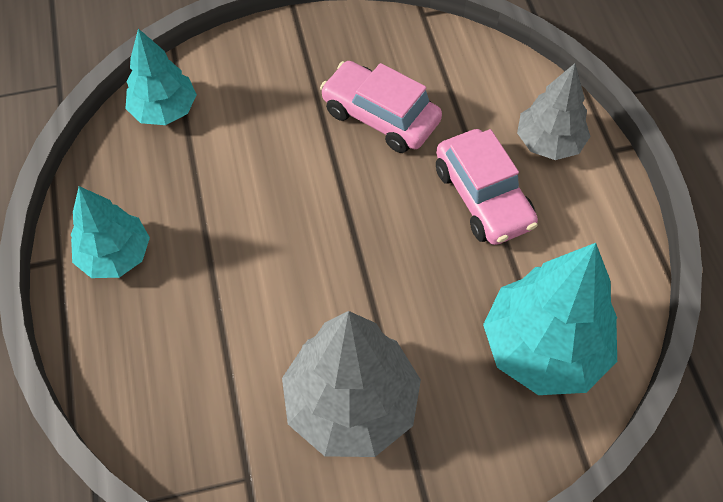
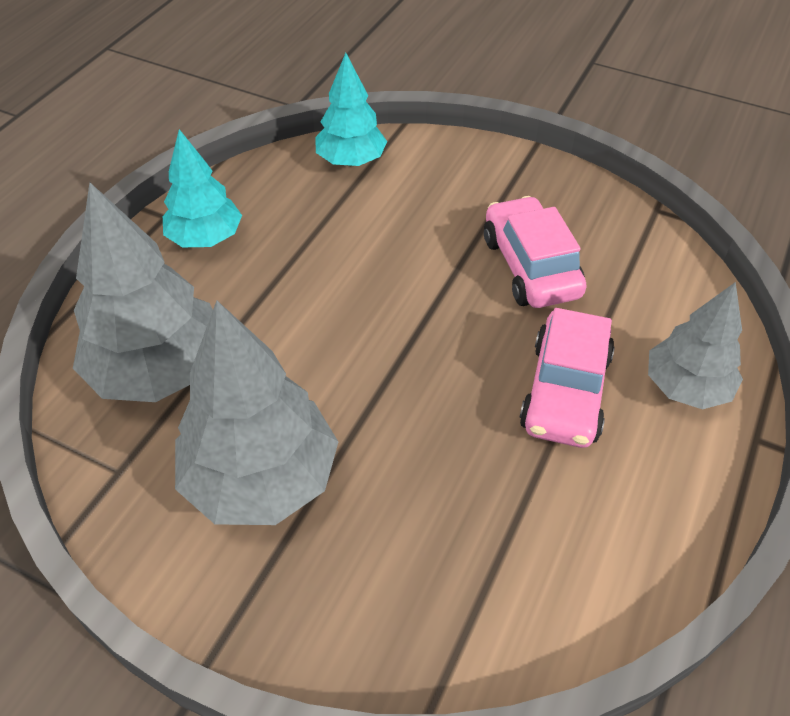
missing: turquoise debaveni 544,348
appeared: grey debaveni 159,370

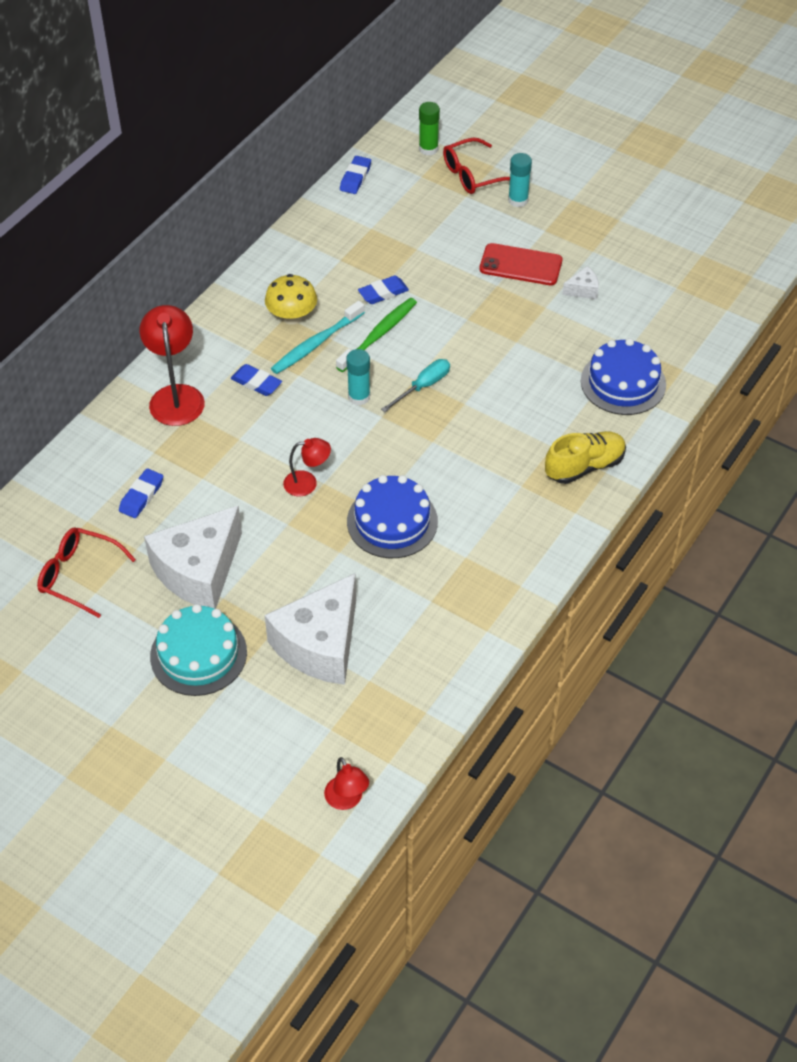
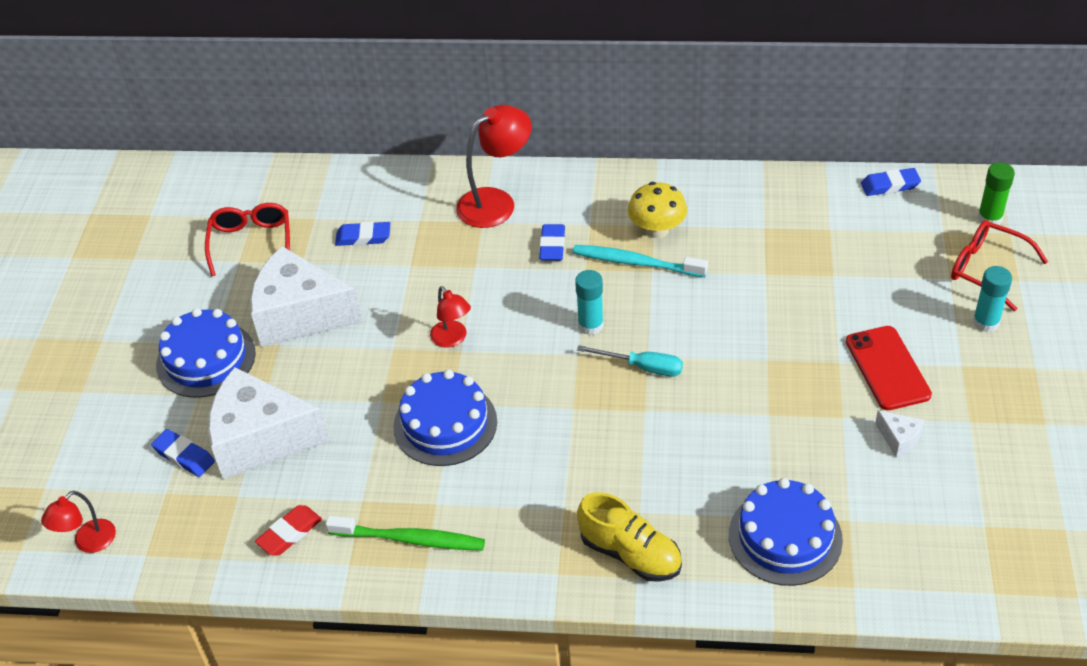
appeared: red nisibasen 289,533
relocated: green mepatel 378,335 to 409,539; blue nisibasen 383,293 to 184,456
colour: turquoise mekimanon 198,654 to blue mekimanon 206,359

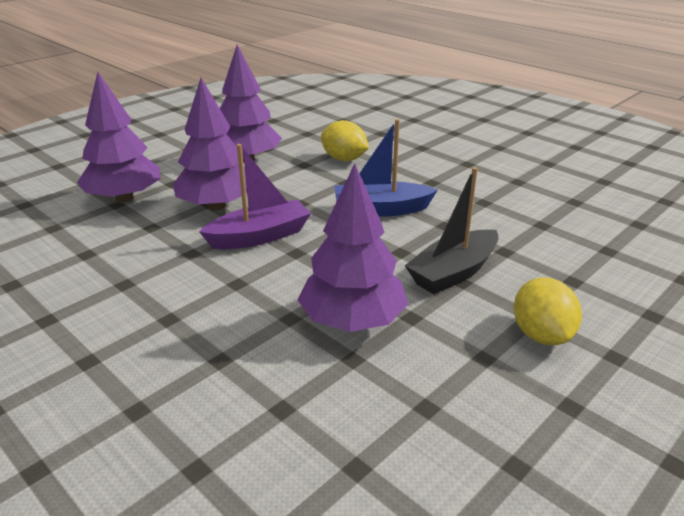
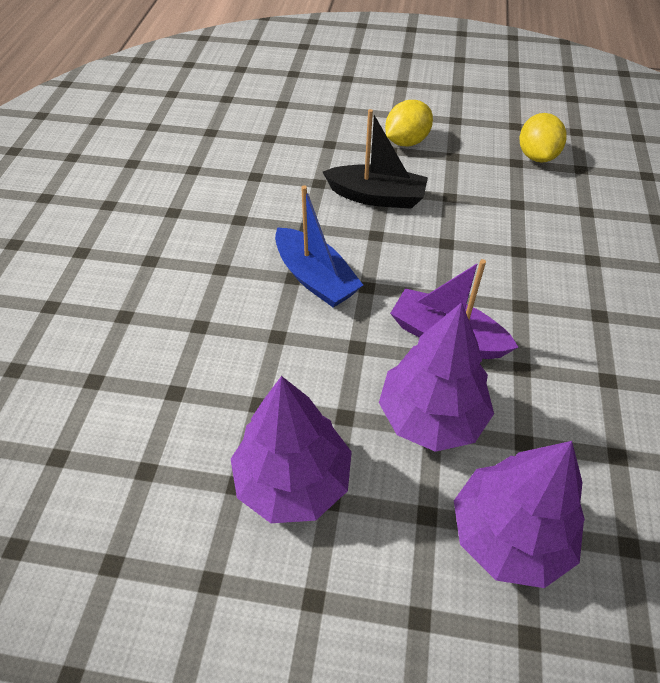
missing: purple debaveni 353,321
relocated: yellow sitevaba 344,159 to 536,156

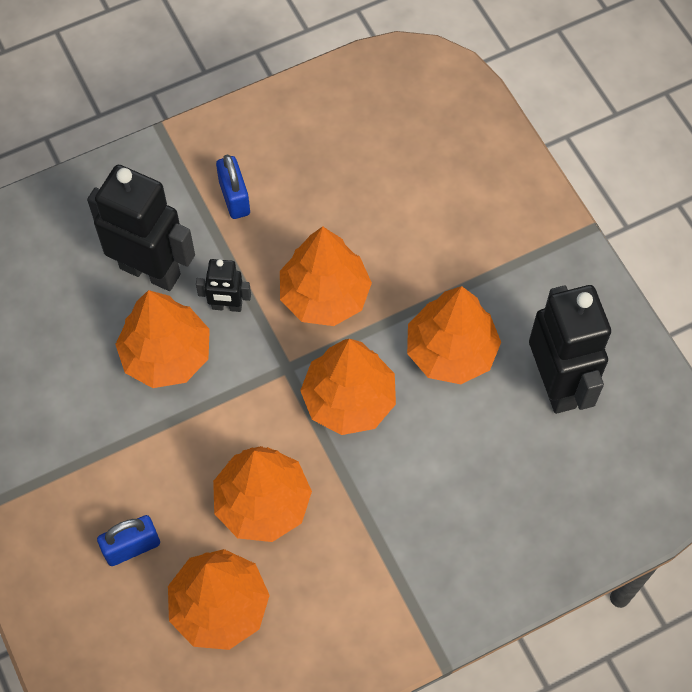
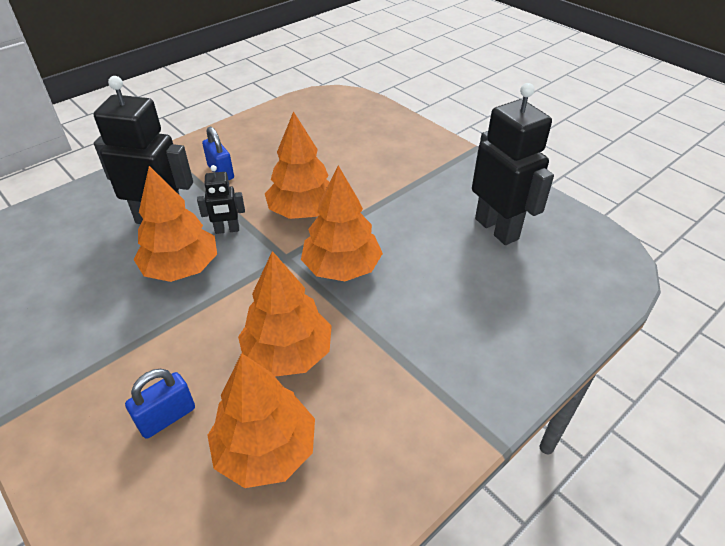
missing: orange debaveni 451,351

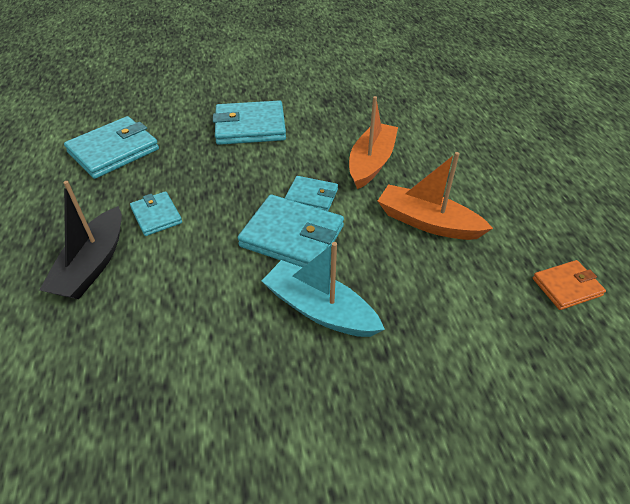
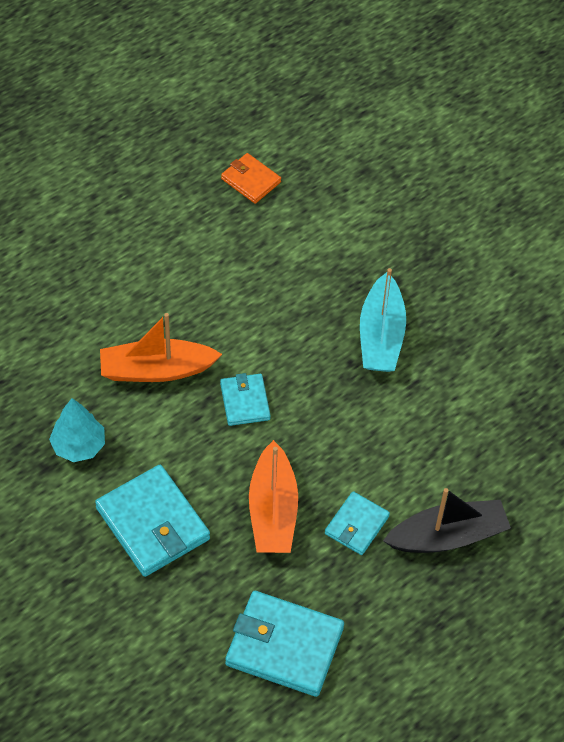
missing: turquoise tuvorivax 292,236
appeared: turquoise debaveni 78,446
relocated: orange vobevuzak 427,222 to 272,511

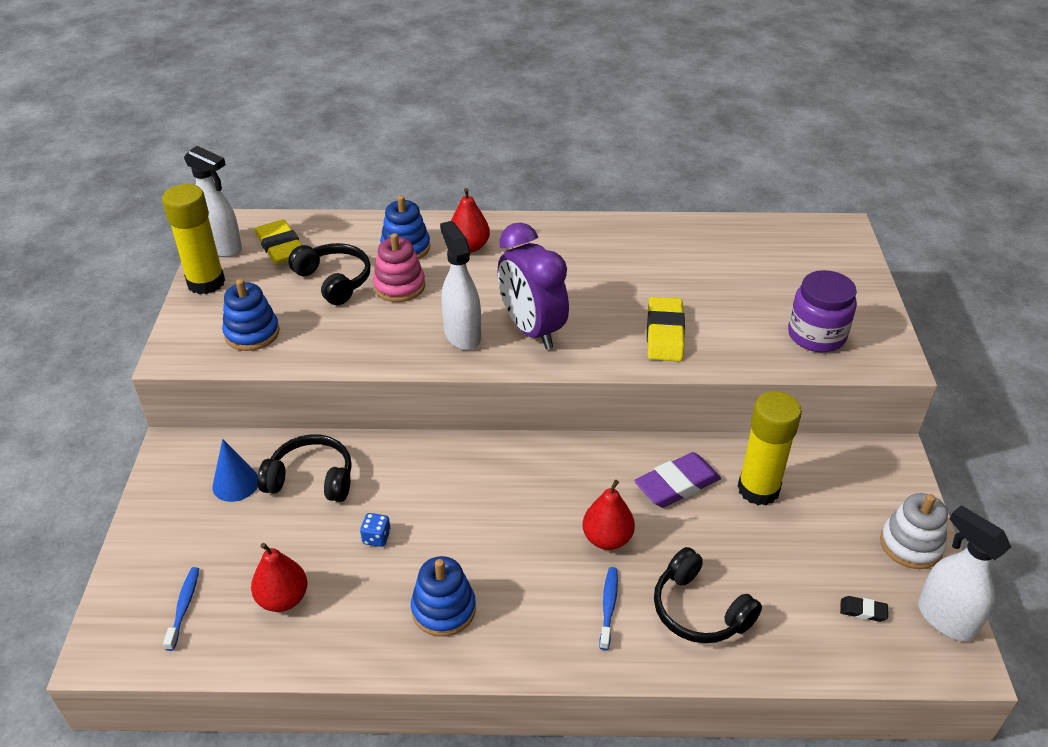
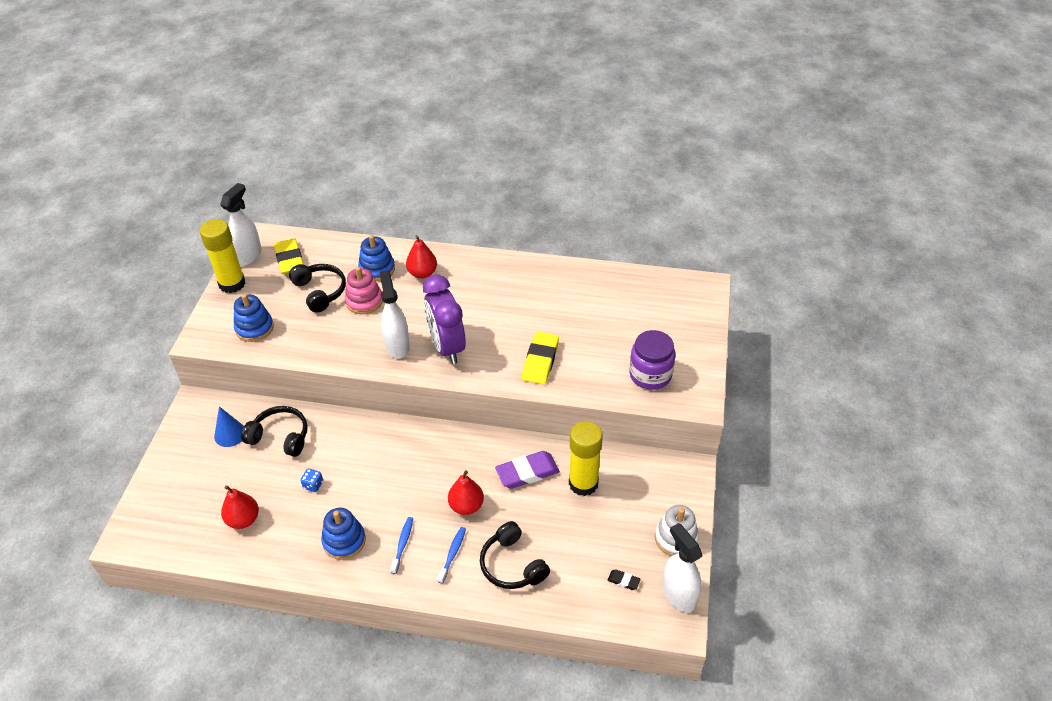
relocated: blue mepatel 184,607 to 402,544
spun: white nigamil 222,247 = 248,256 105 degrees counterclockwise

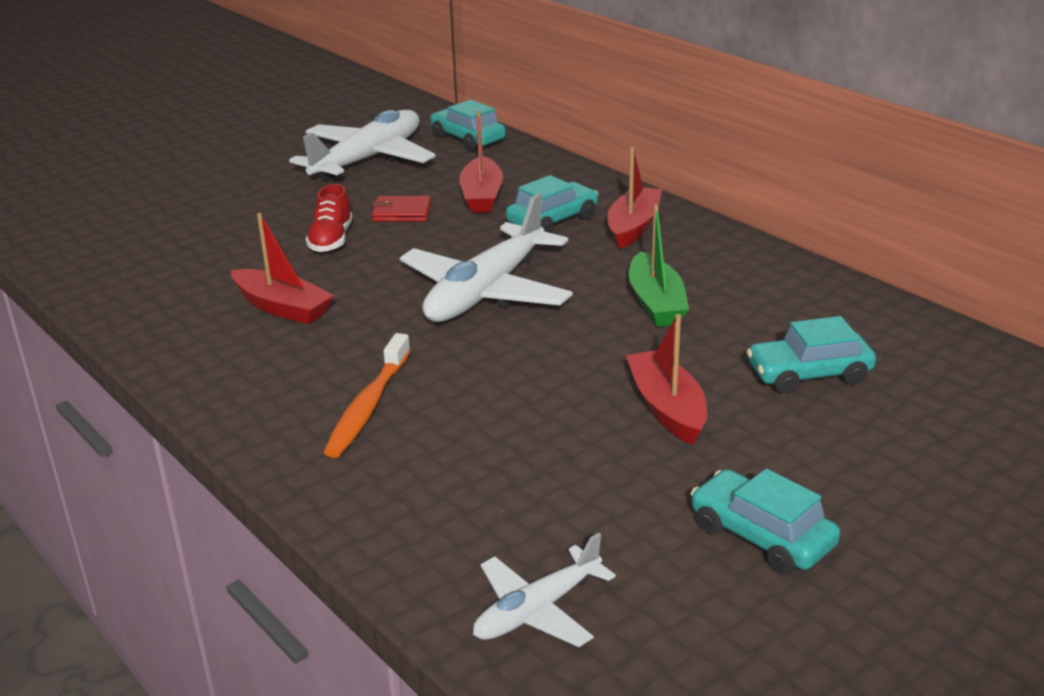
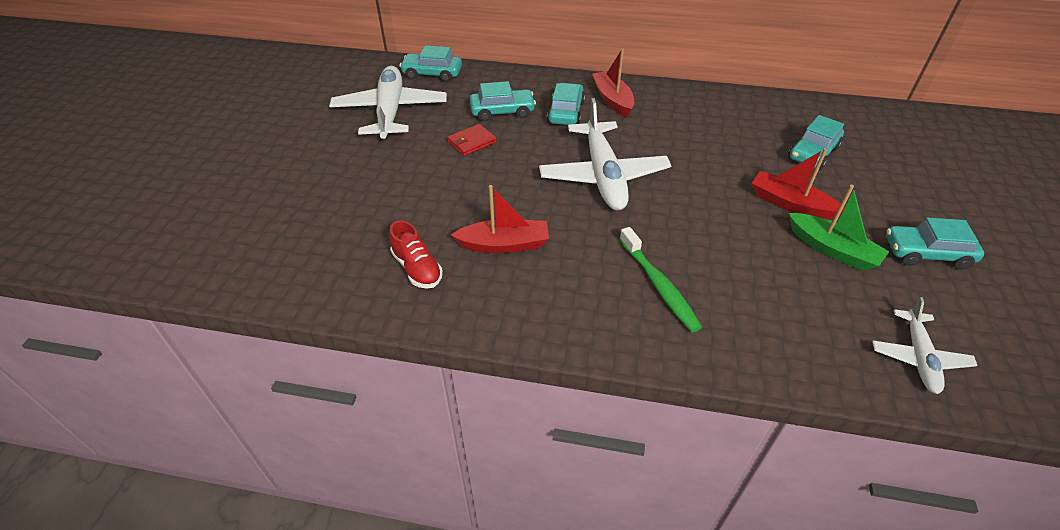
relocated: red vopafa 331,240 to 417,269; green vobevuzak 656,303 to 832,250
exchanged: red vobevuzak 482,196 to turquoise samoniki 502,112
colour: orange mepatel 368,406 to green mepatel 659,285

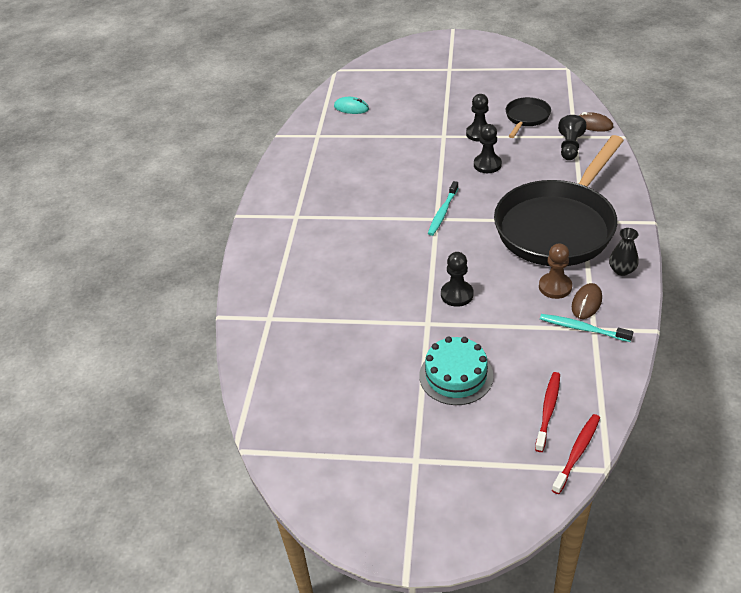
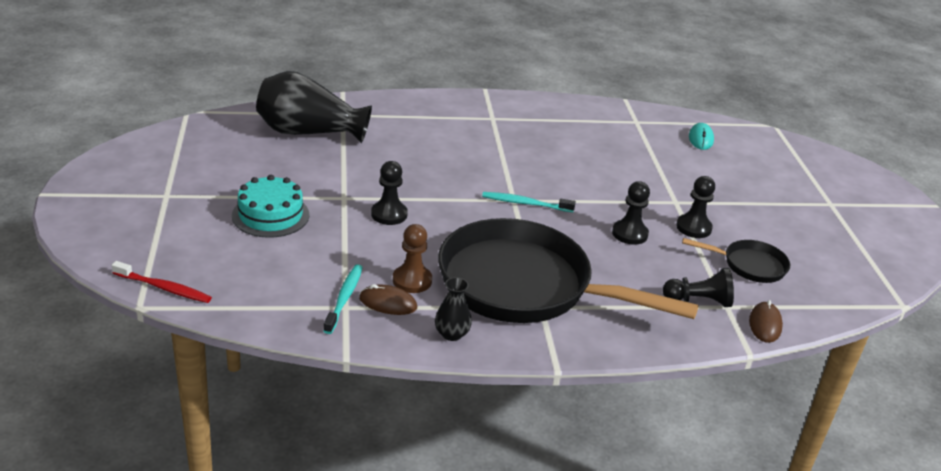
missing: red mepatel 548,410
appeared: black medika 308,132

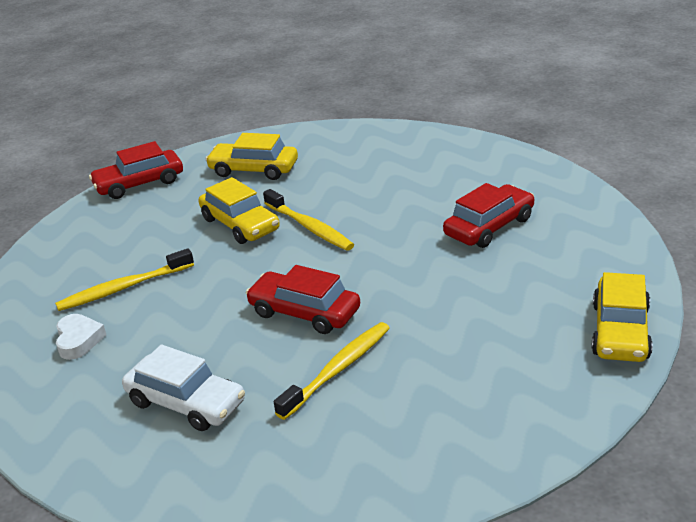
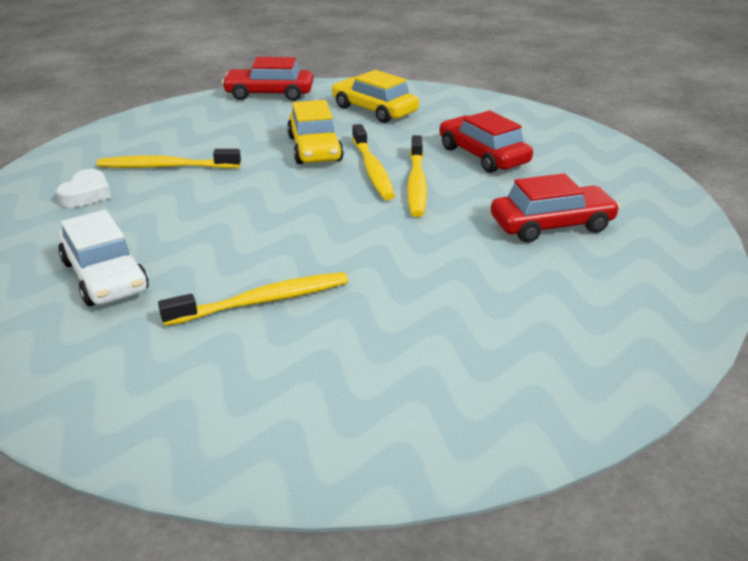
missing: yellow samoniki 620,331
appeared: yellow mepatel 416,184
relocated: red samoniki 304,312 to 483,155

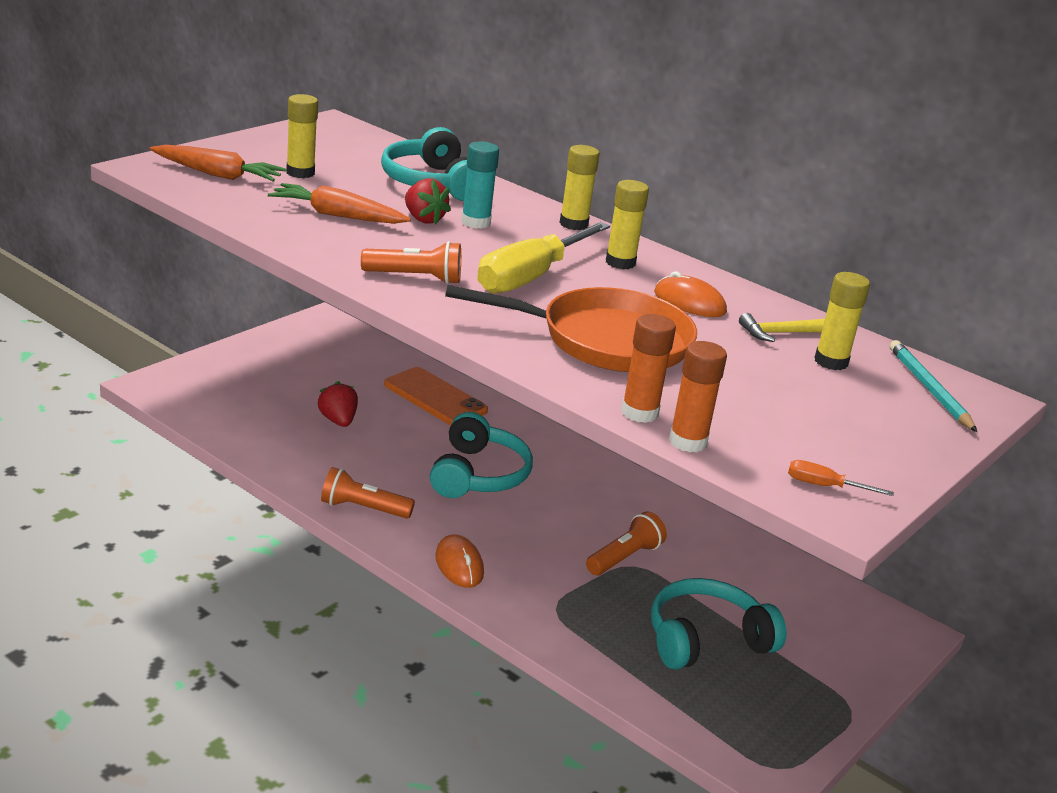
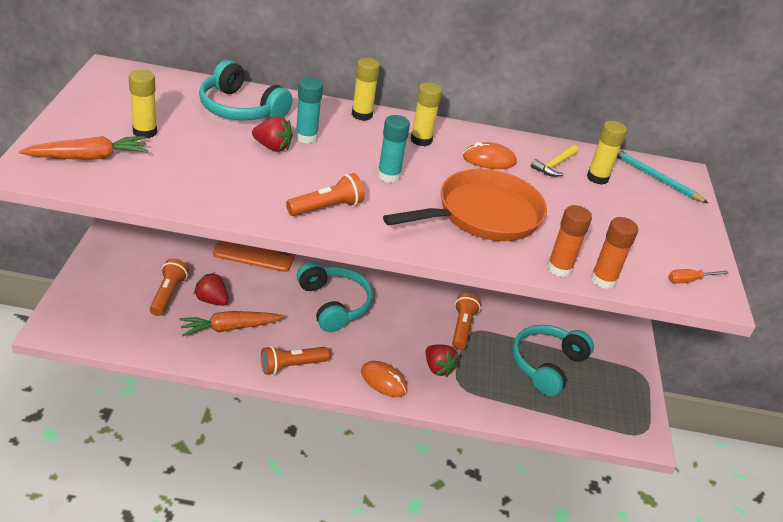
appeared: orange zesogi 168,294; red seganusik 438,368
relocated: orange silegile 337,215 to 230,328
exchanged: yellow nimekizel 530,277 to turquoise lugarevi 388,176

